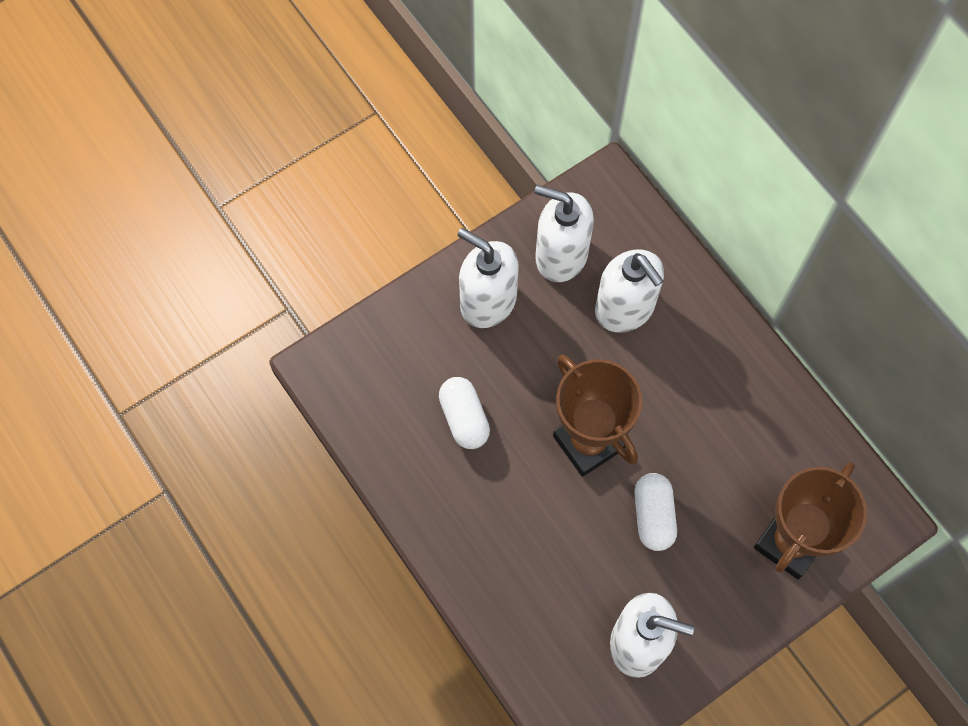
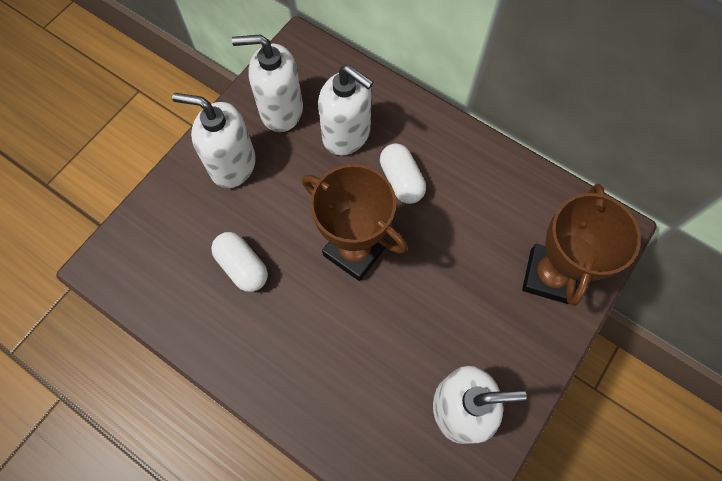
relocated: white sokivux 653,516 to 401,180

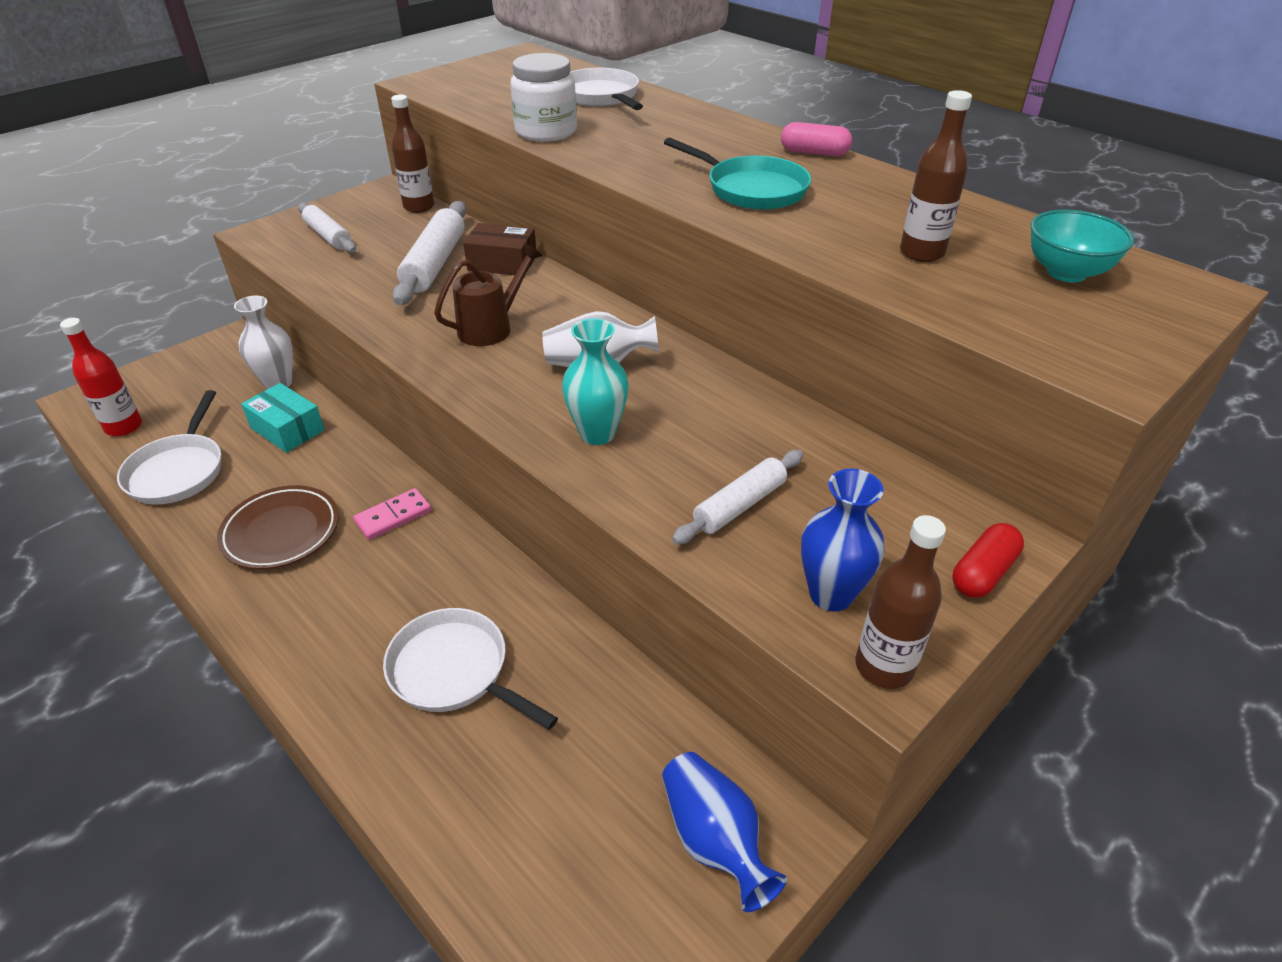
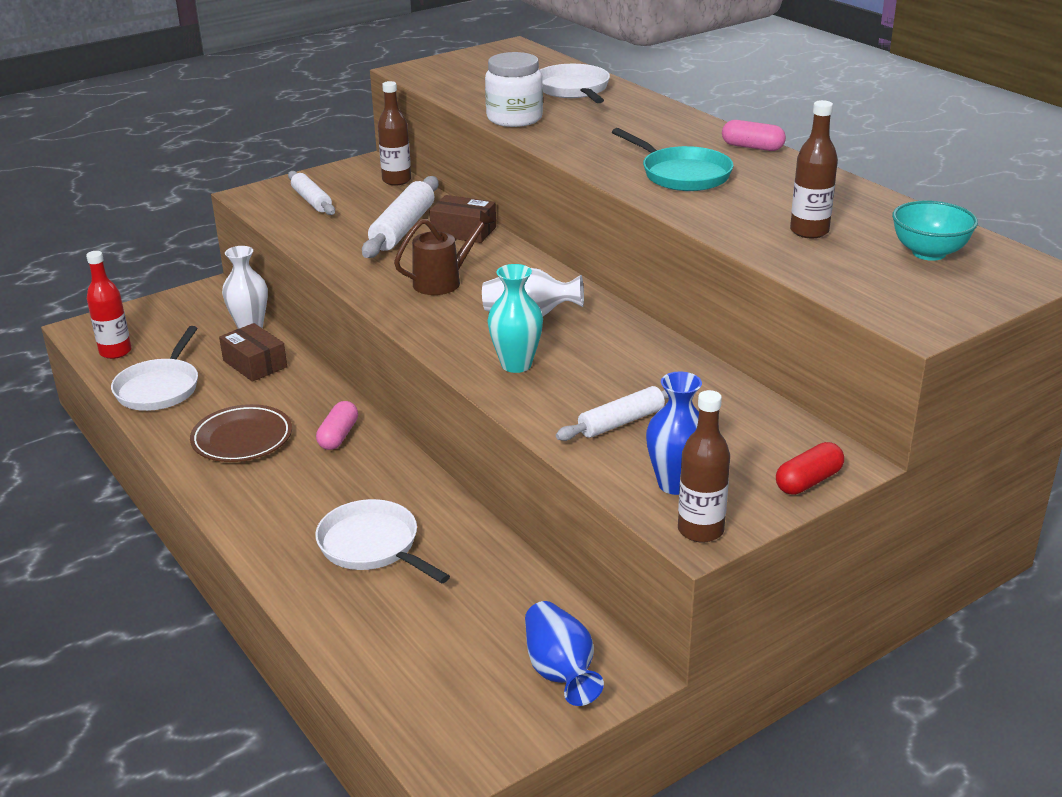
exchanged: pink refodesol 393,516 to pink sokivux 338,436
colour: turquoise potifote 287,429 to brown potifote 255,364

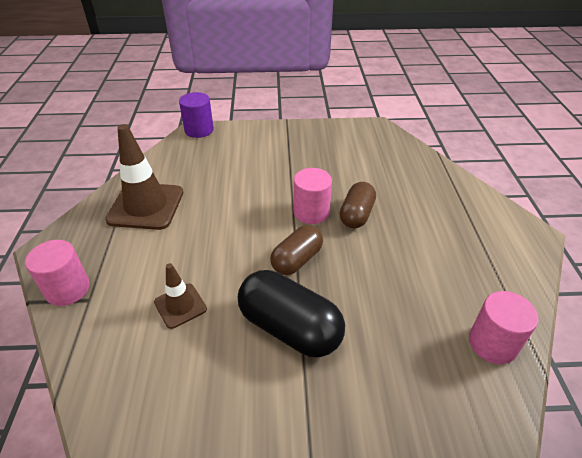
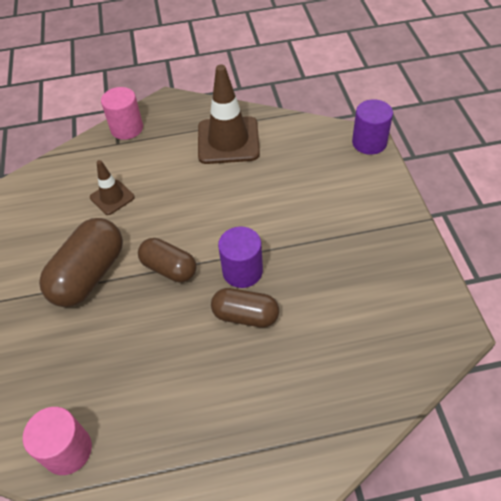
colour: black sokivux 289,328 to brown sokivux 89,275; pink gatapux 311,212 to purple gatapux 242,271

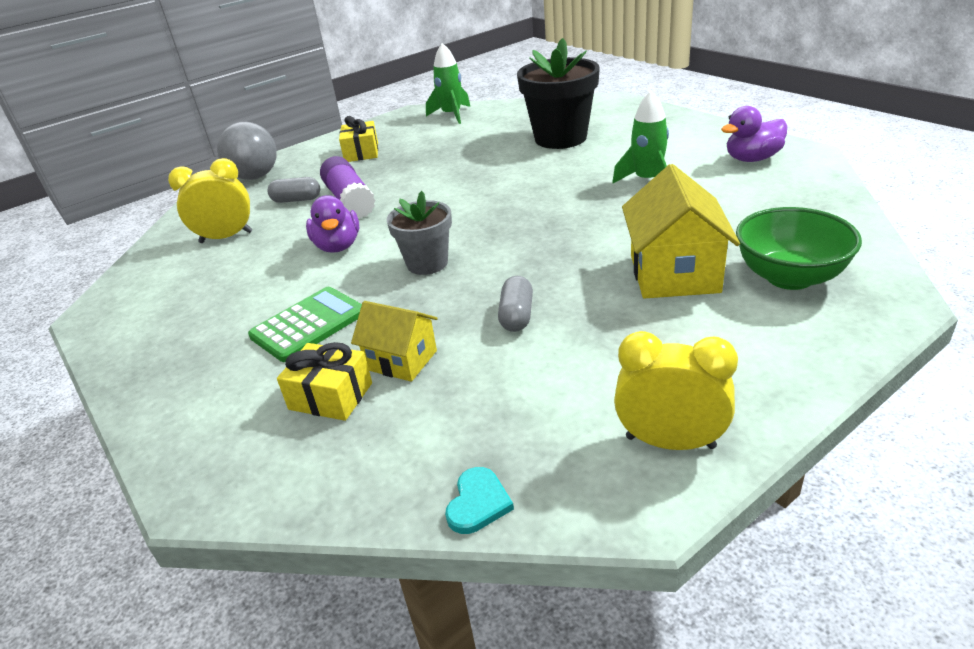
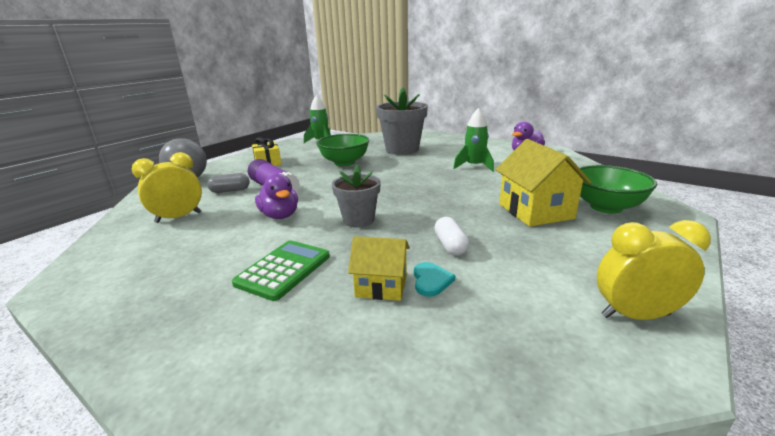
missing: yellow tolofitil 330,396
appeared: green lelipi 344,162
relocated: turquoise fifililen 478,503 to 431,281
colour: grey sokivux 517,316 to white sokivux 450,245; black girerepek 560,138 to grey girerepek 402,150

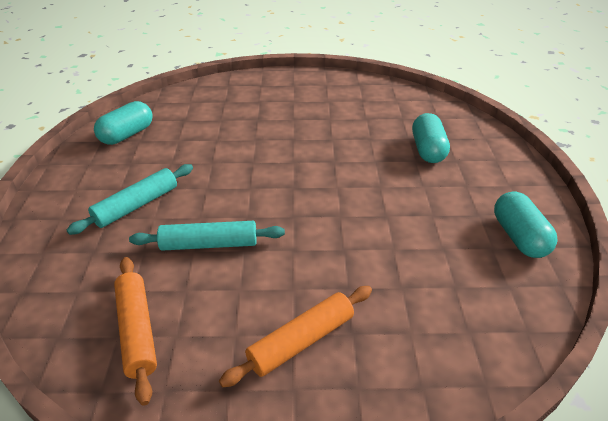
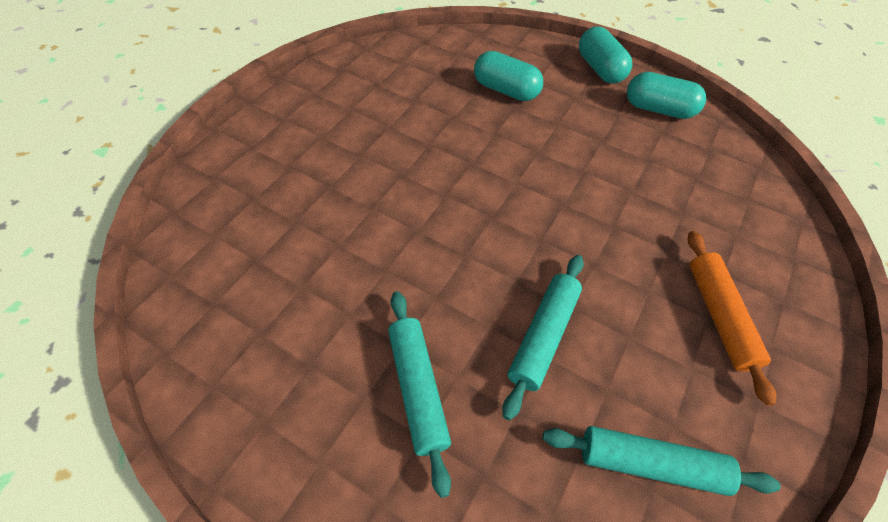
relocated: turquoise sokivux 127,135 to 599,69
colour: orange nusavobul 137,330 to turquoise nusavobul 651,464

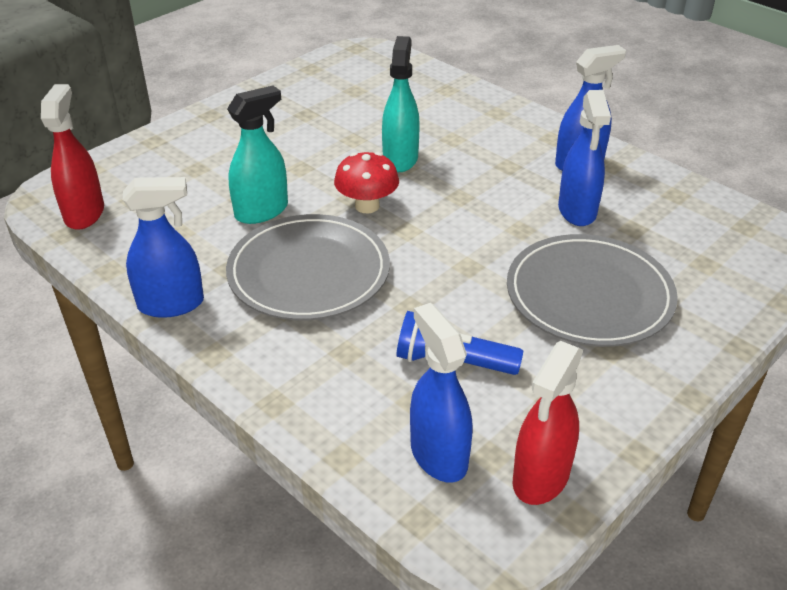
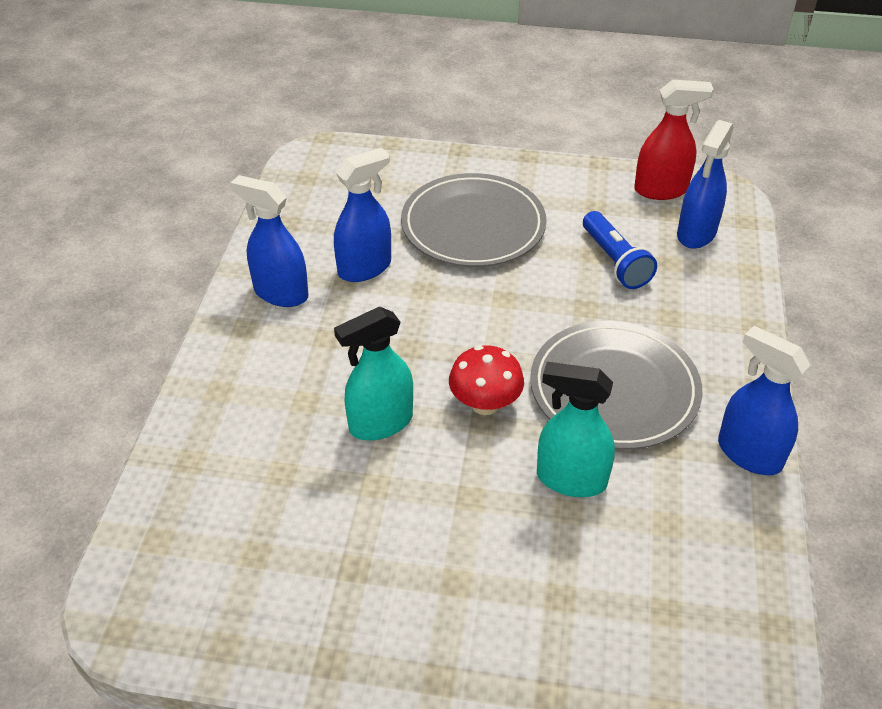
missing: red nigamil 84,213

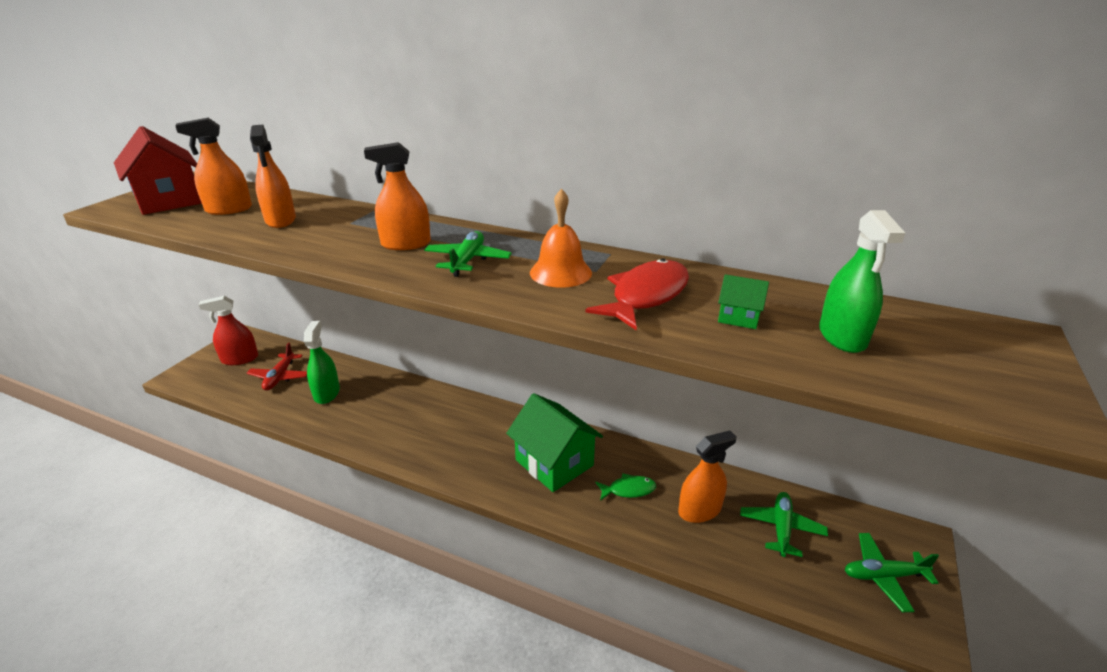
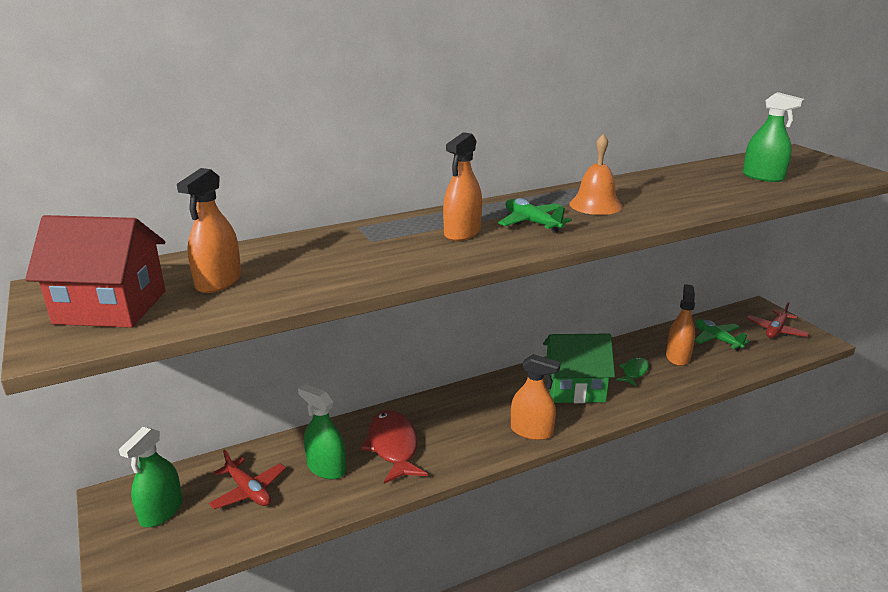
missing: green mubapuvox 739,317
relocated: orange nigamil 280,220 to 531,431; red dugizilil 646,296 to 393,446
colour: red nigamil 240,359 to green nigamil 161,511; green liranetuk 883,576 to red liranetuk 776,330

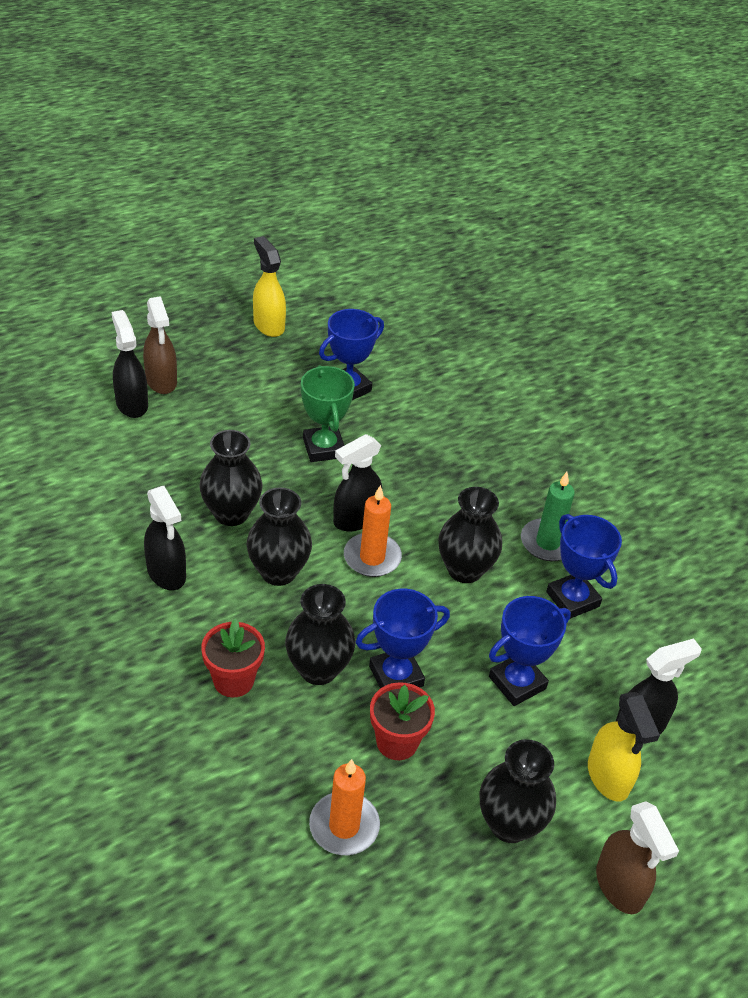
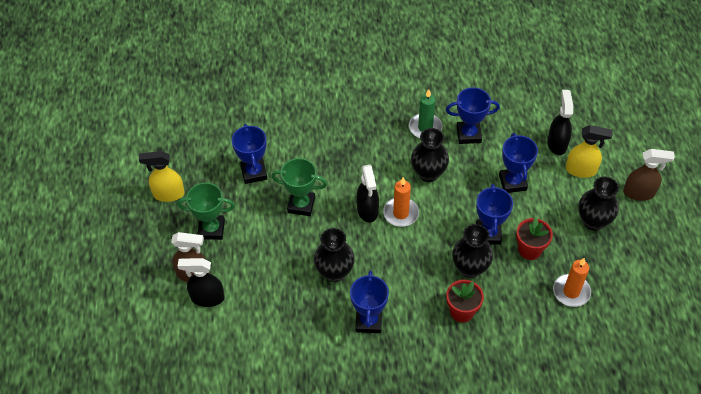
missing: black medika 278,572
appeared: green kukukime 211,229
exchanged: black nigamil 167,573 to blue kukukime 368,321

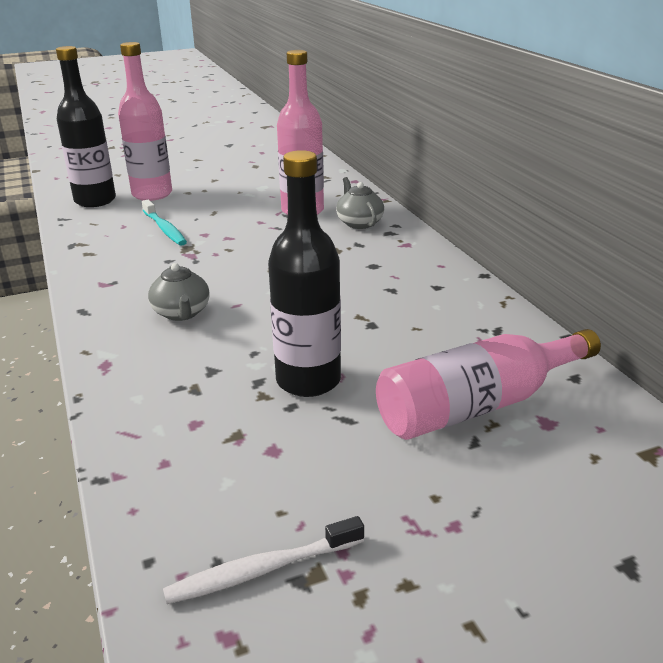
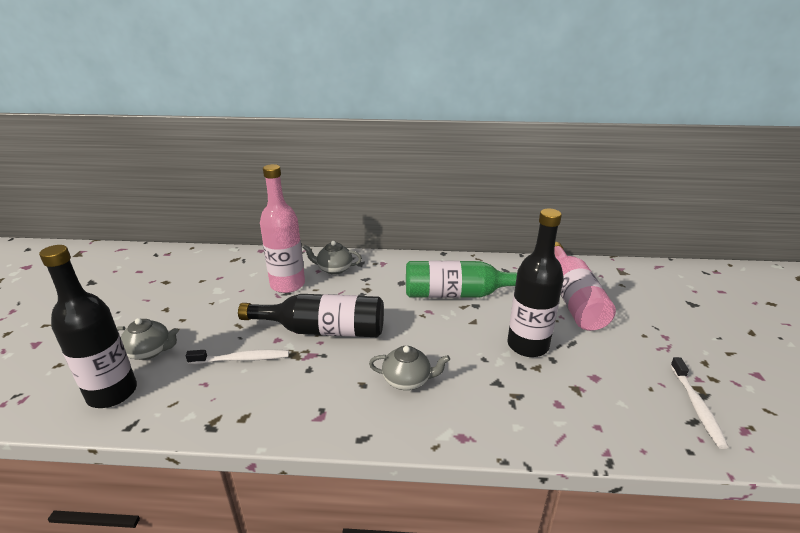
appeared: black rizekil 323,330; green rizekil 459,294
exchanged: pink rizekil 152,194 to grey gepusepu 150,351
colour: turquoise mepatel 165,229 to white mepatel 242,359

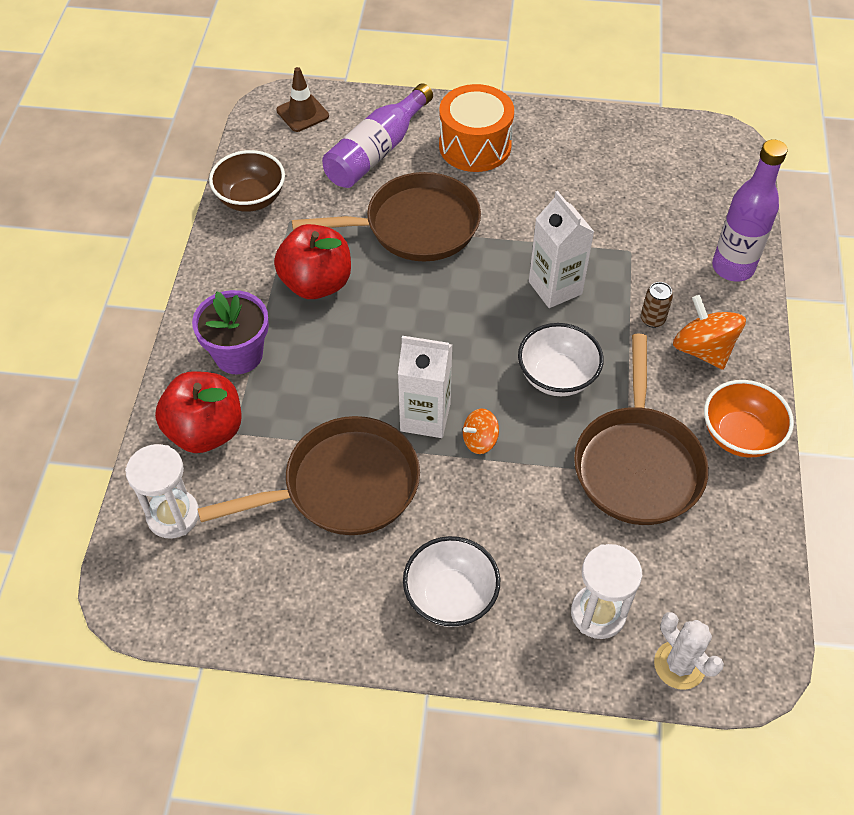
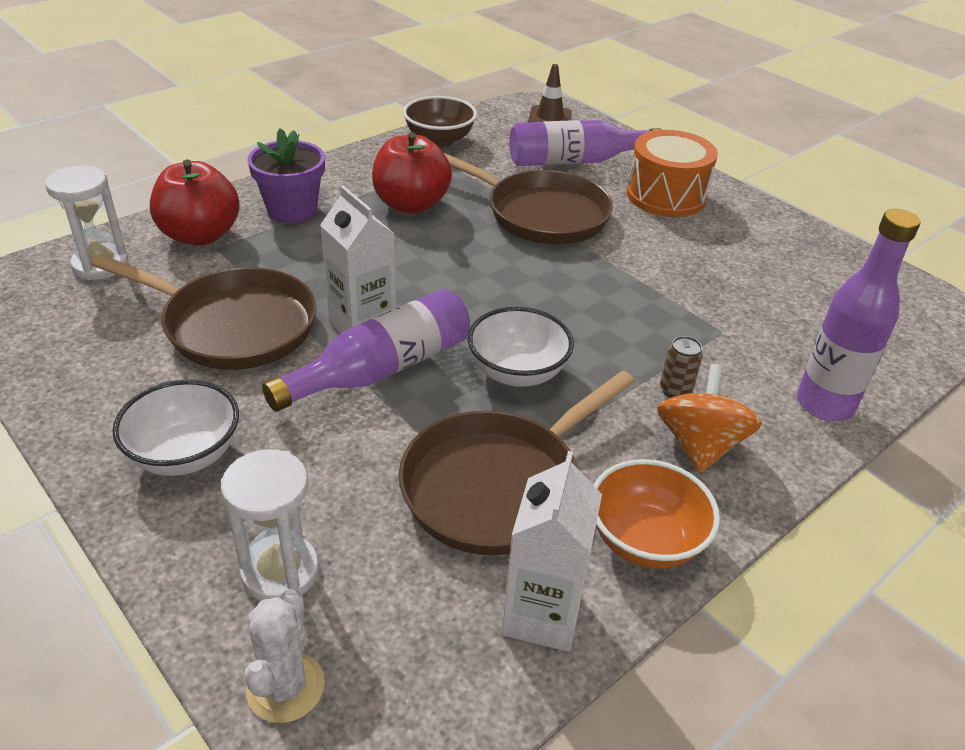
relocated: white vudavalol 555,288 to 542,615
exchanged: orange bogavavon 479,440 to purple rizekil 381,369

